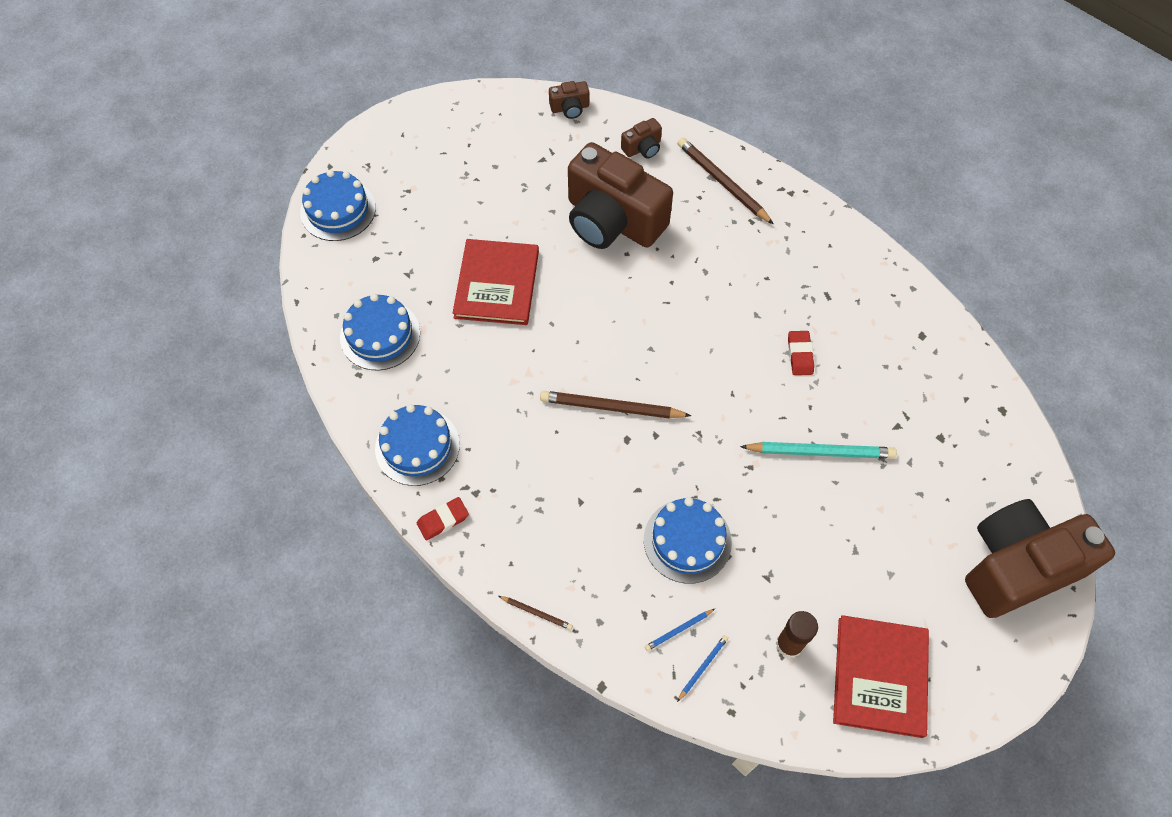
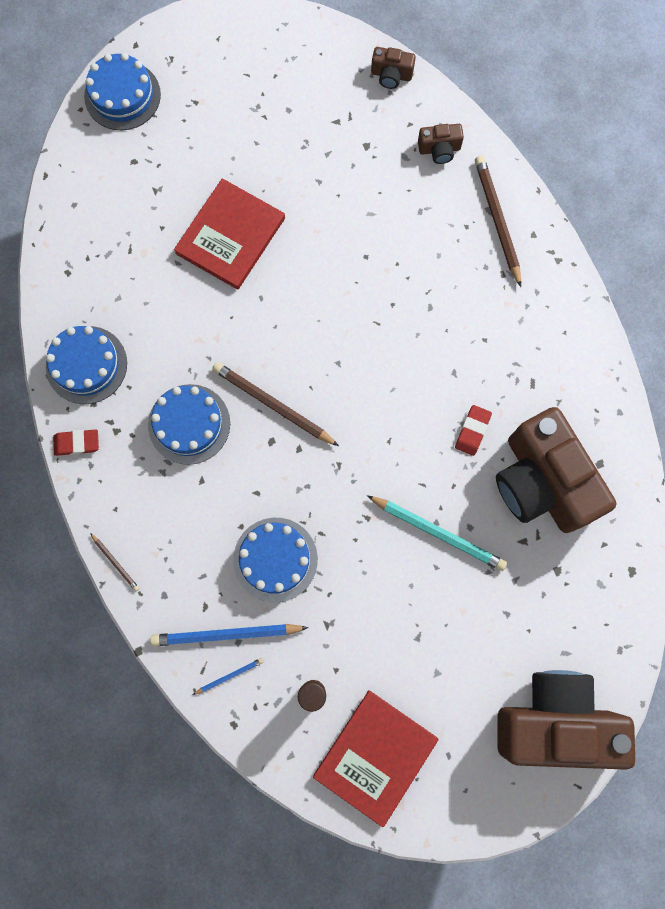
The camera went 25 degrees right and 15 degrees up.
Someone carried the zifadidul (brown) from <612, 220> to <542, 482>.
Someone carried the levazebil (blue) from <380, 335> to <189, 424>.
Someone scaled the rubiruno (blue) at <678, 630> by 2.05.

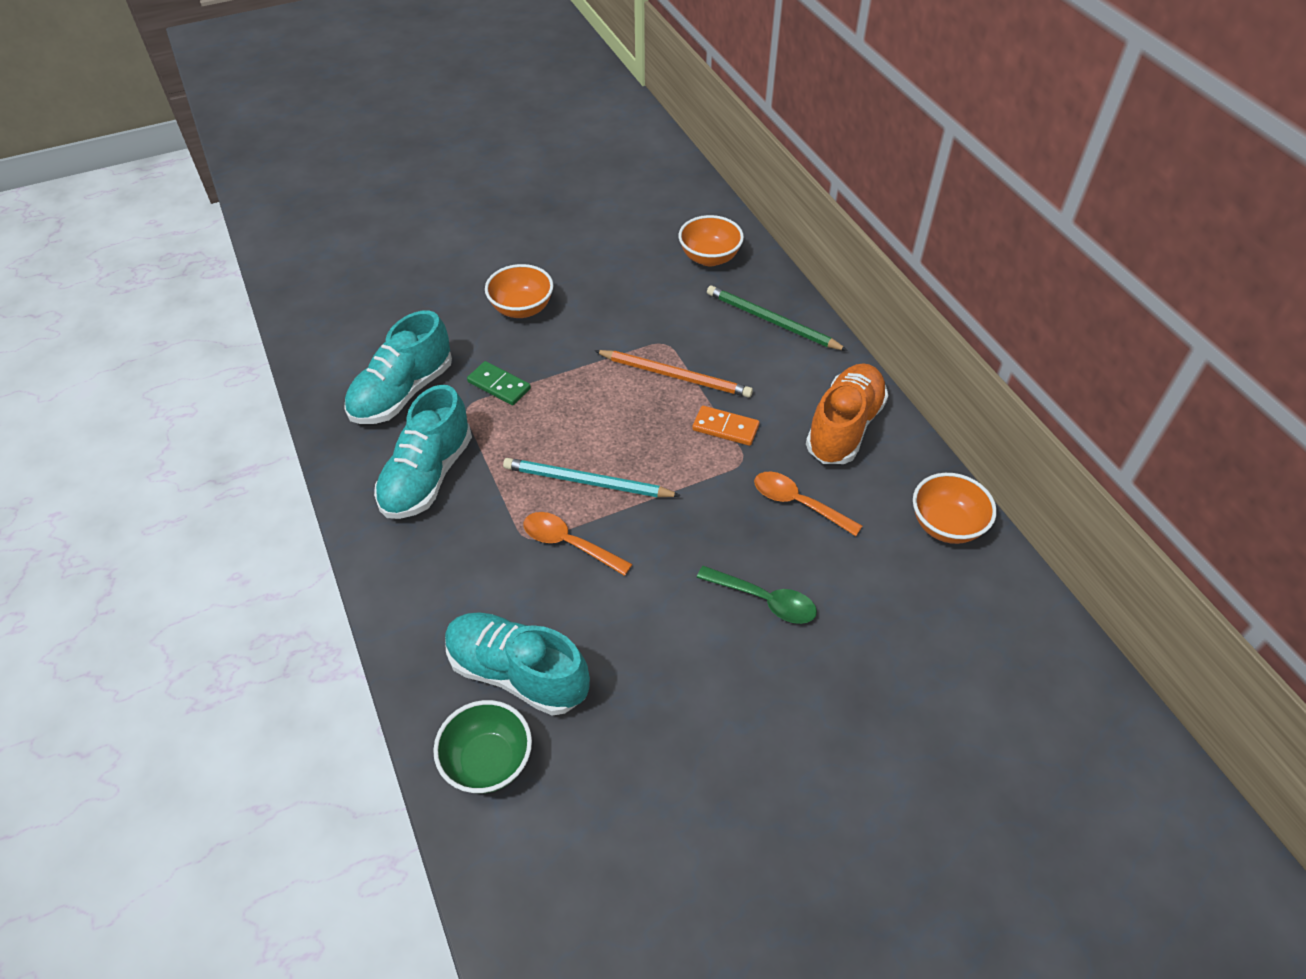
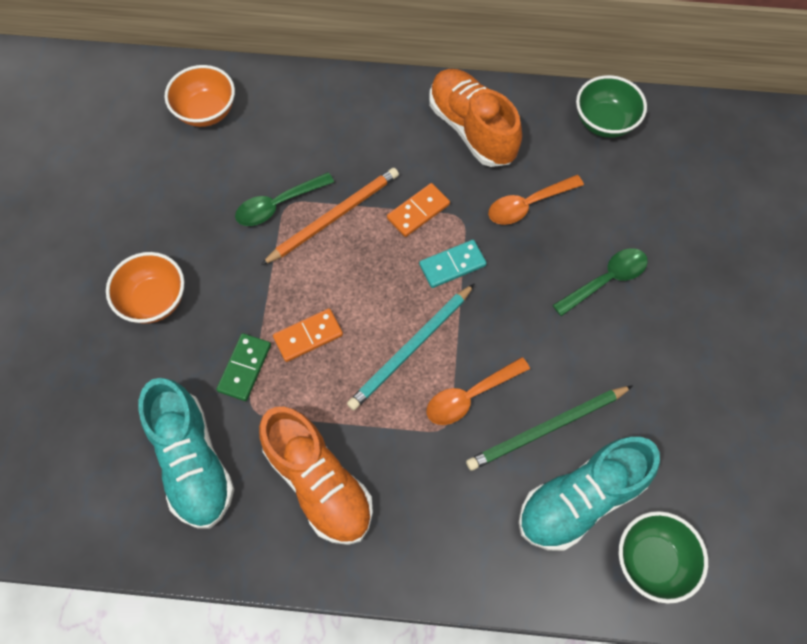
The camera went 60 degrees left and 15 degrees up.
Someone carried the rubiruno (green) from <772, 321> to <546, 428>.
Someone rotated the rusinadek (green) at <499, 385> by 45 degrees counterclockwise.
Someone repainted the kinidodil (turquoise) at <427, 476>, which became the kinidodil (orange) at <319, 483>.
Someone repainted the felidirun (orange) at <946, 525>, which became the felidirun (green) at <604, 122>.
Someone put down the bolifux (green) at <278, 205>.
Someone put down the rusinadek (turquoise) at <452, 265>.
Someone put down the rusinadek (orange) at <308, 336>.

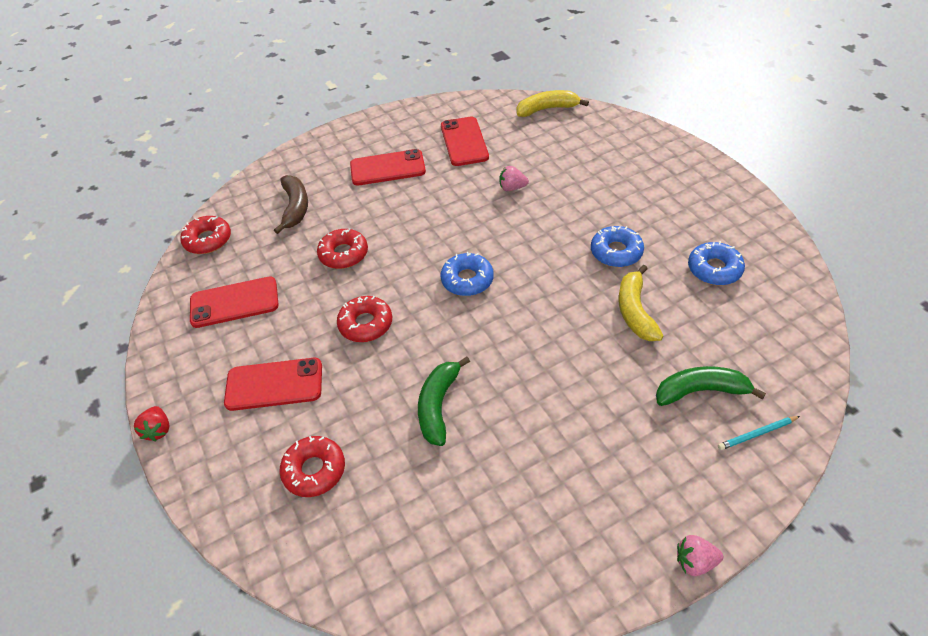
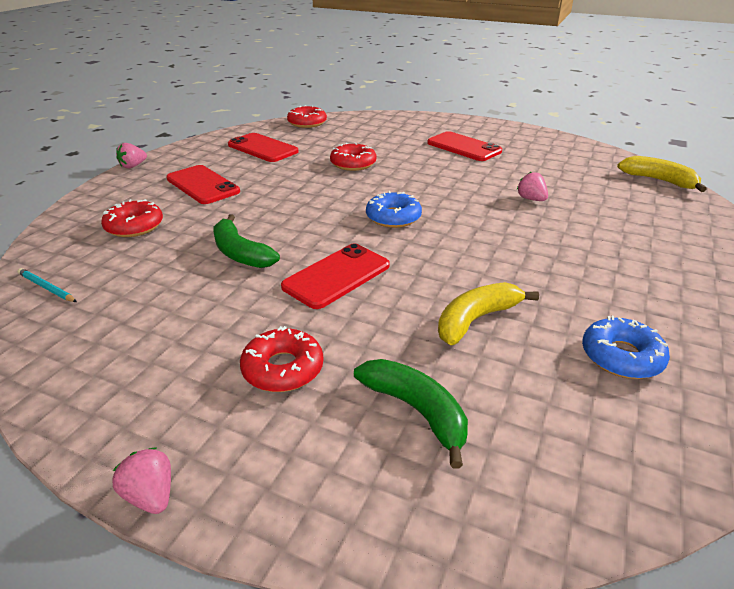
The camera went 50 degrees right and 15 degrees down.
Someone carried the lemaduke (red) from <464, 142> to <336, 276>.
Someone took away the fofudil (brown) at <295, 208>.
Someone took away the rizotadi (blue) at <616, 252>.
Someone carried the rizotadi (red) from <366, 324> to <283, 368>.
Someone rotated the fofudil (green) at <438, 405> by 105 degrees counterclockwise.
Someone repainted the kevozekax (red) at <158, 430>, which became the kevozekax (pink) at <133, 166>.
Someone carried the rubiruno (turquoise) from <757, 434> to <46, 288>.

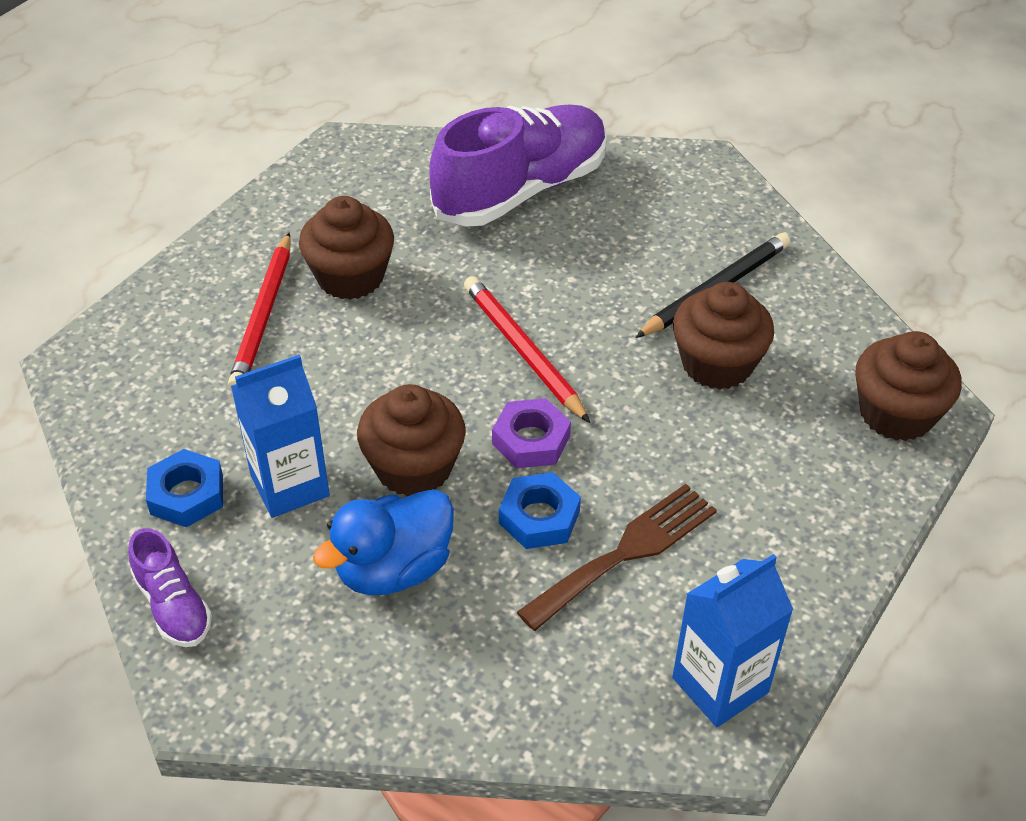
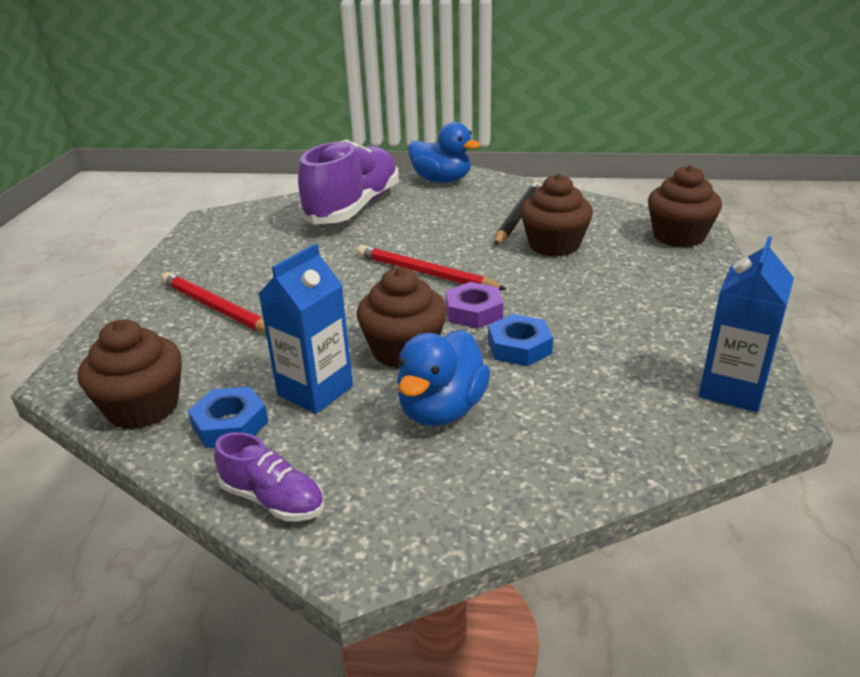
The camera went 25 degrees left and 15 degrees down.
Someone carried the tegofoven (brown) from <350, 277> to <143, 407>.
Someone rotated the rubiruno (red) at <263, 315> by 150 degrees clockwise.
Someone took away the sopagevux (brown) at <626, 552>.
Someone put down the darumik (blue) at <442, 180>.

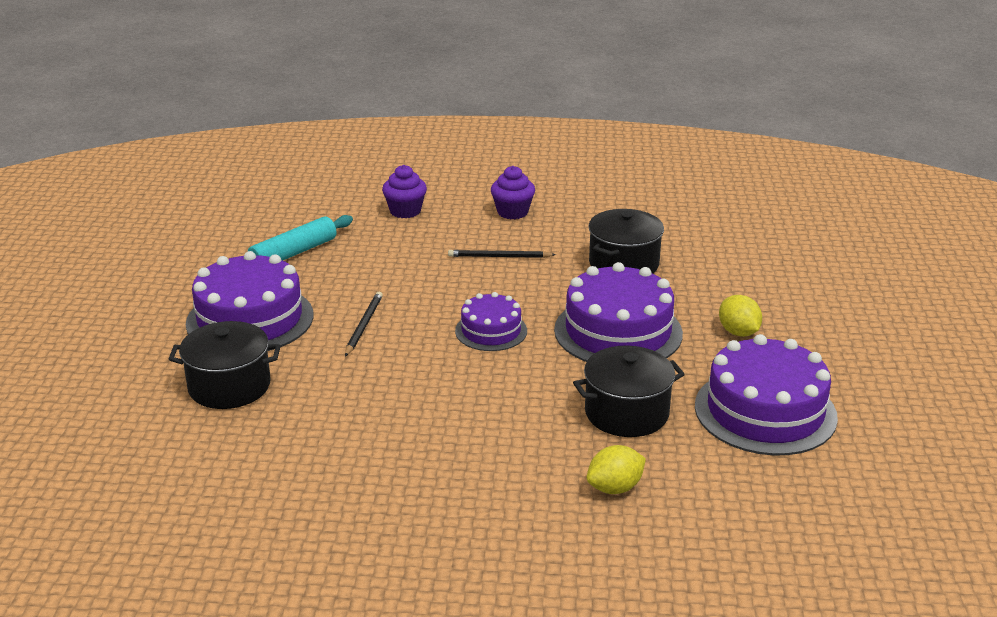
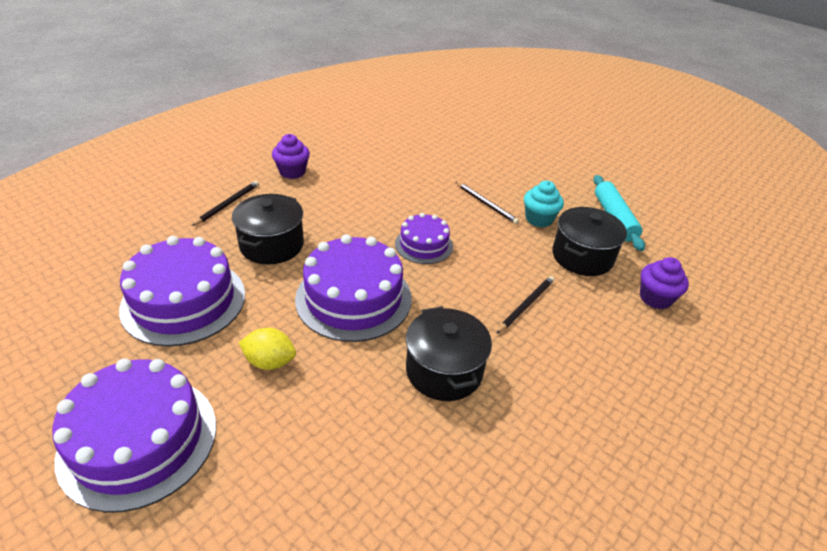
The camera went 125 degrees right and 10 degrees up.
Someone carried the tegofoven (purple) from <512, 212> to <292, 172>.
Someone carried the levazebil (purple) from <250, 319> to <138, 440>.
Someone carried the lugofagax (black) from <229, 386> to <582, 256>.
Someone swapped the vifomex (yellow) at <615, 488> for the rubiruno (black) at <228, 204>.
Someone put down the tegofoven (turquoise) at <539, 219>.

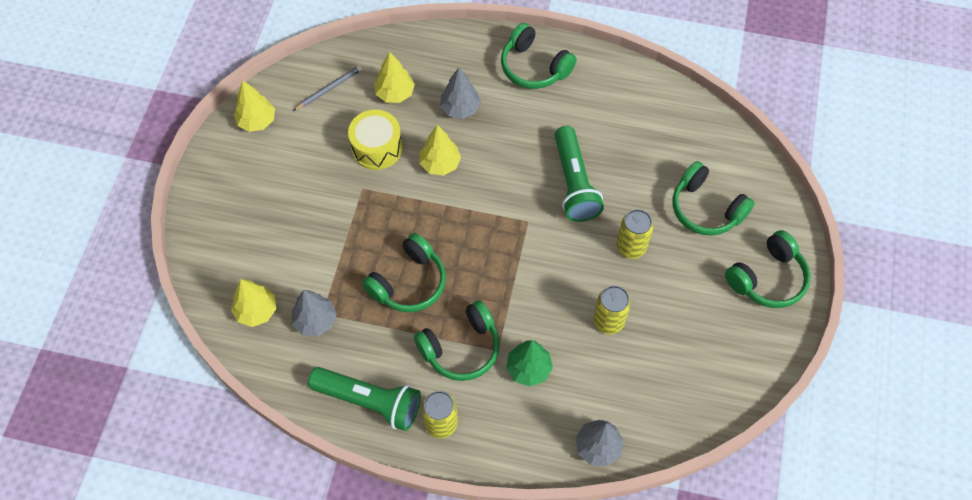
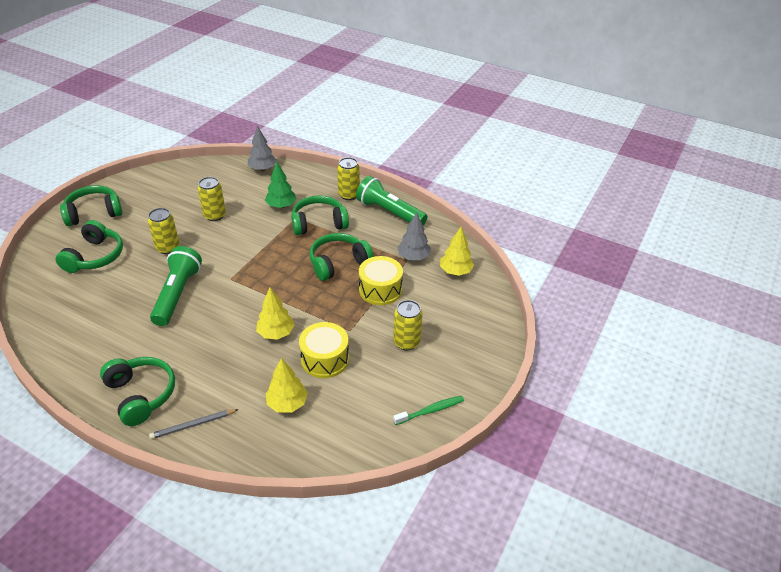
The camera went 165 degrees left and 20 degrees down.
Someone carried the rubiruno (grey) from <329, 89> to <193, 425>.
Someone took away the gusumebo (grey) at <460, 108>.
Someone swapped the gusumebo (yellow) at <257, 121> for the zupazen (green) at <430, 411>.
Someone rotated the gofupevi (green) at <706, 208> by 45 degrees clockwise.
Someone put down the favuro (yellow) at <380, 289>.
Someone put down the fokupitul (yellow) at <406, 342>.

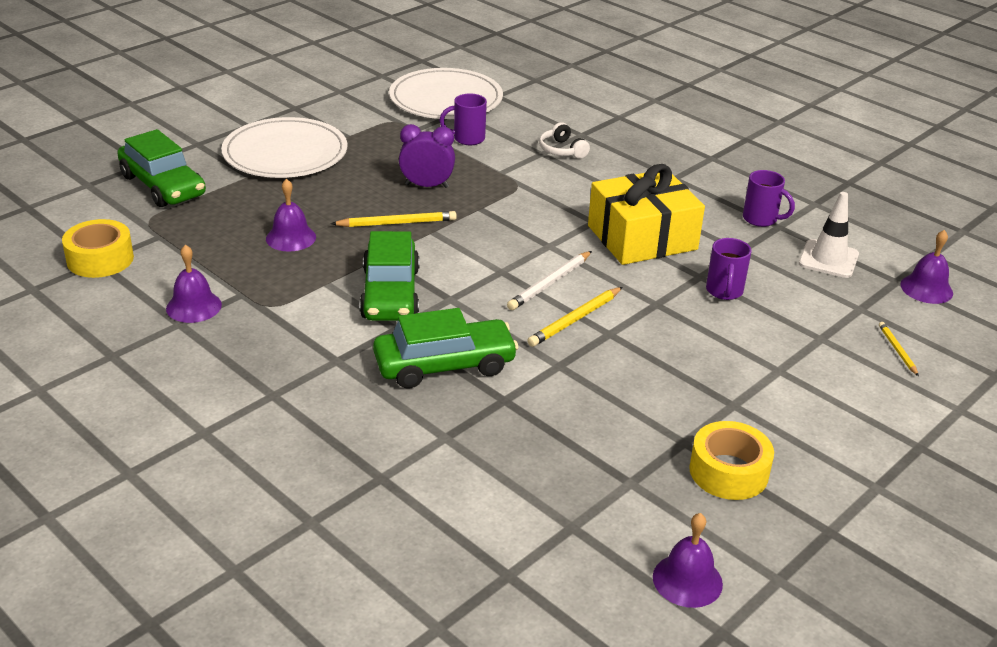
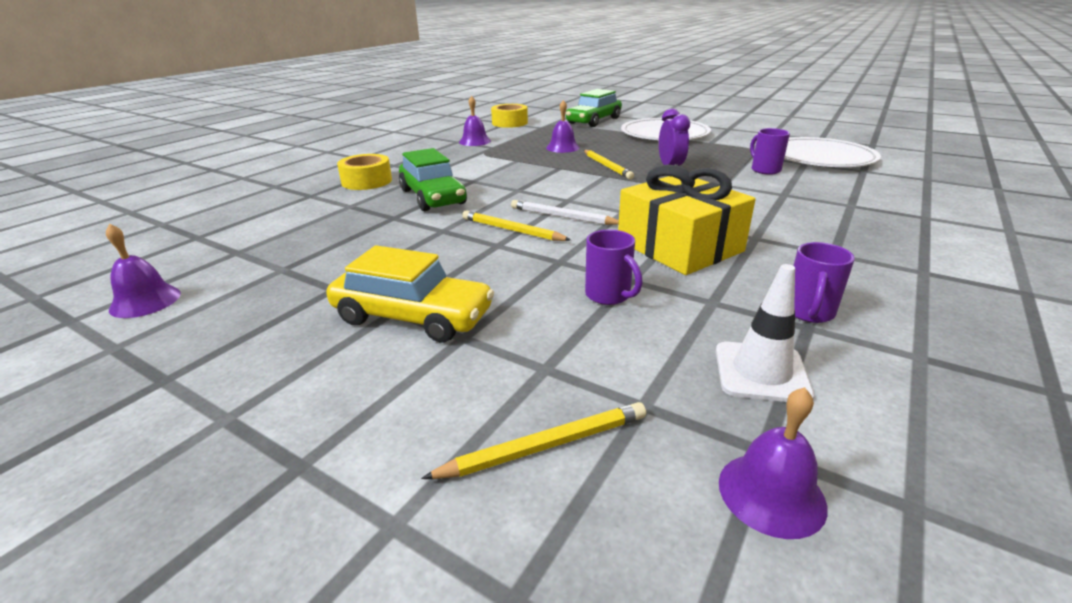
The camera went 80 degrees right and 5 degrees down.
Someone took away the gofupevi (white) at <562, 150>.
Someone took away the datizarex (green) at <390, 293>.
Someone rotated the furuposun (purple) at <724, 291> by 120 degrees counterclockwise.
Someone scaled the rubiruno (yellow) at <897, 350> by 1.64.
Someone carried the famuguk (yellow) from <728, 472> to <367, 181>.
Someone put down the datizarex (yellow) at <413, 316>.

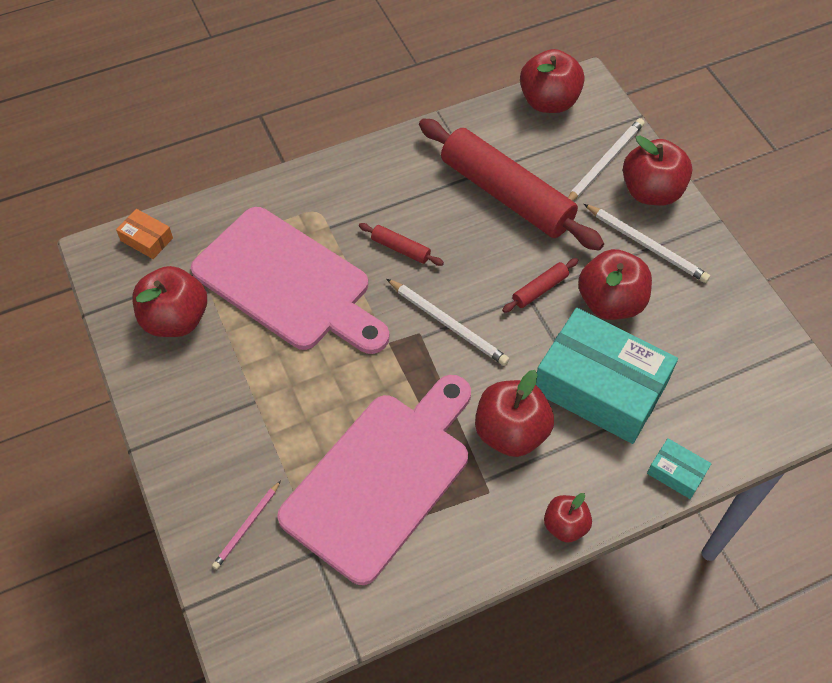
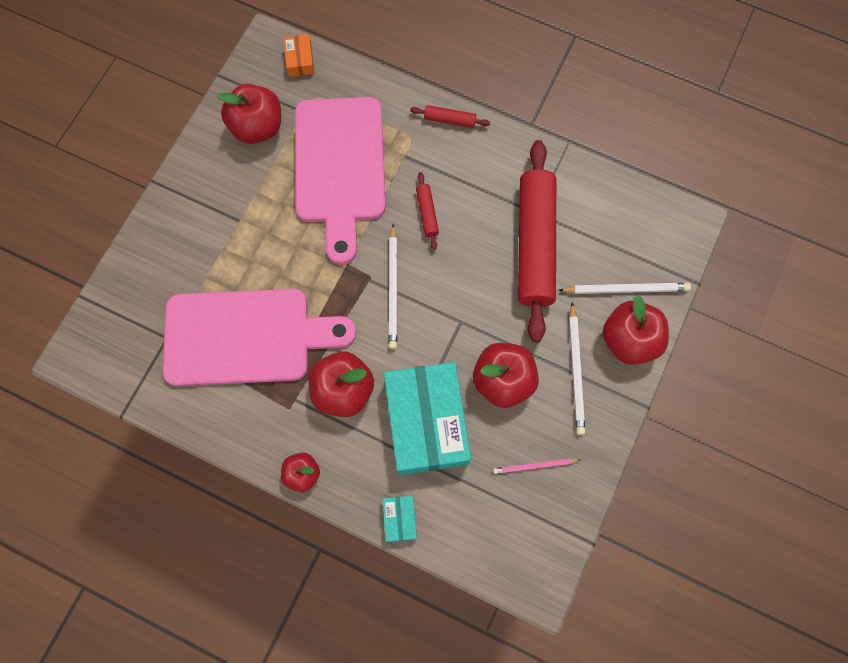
The camera went 50 degrees right and 15 degrees up.
Someone took away the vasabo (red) at <548, 101>.
Someone carried the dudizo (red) from <540, 289> to <449, 120>.
Someone carried the rubiruno (pink) from <247, 526> to <534, 466>.

